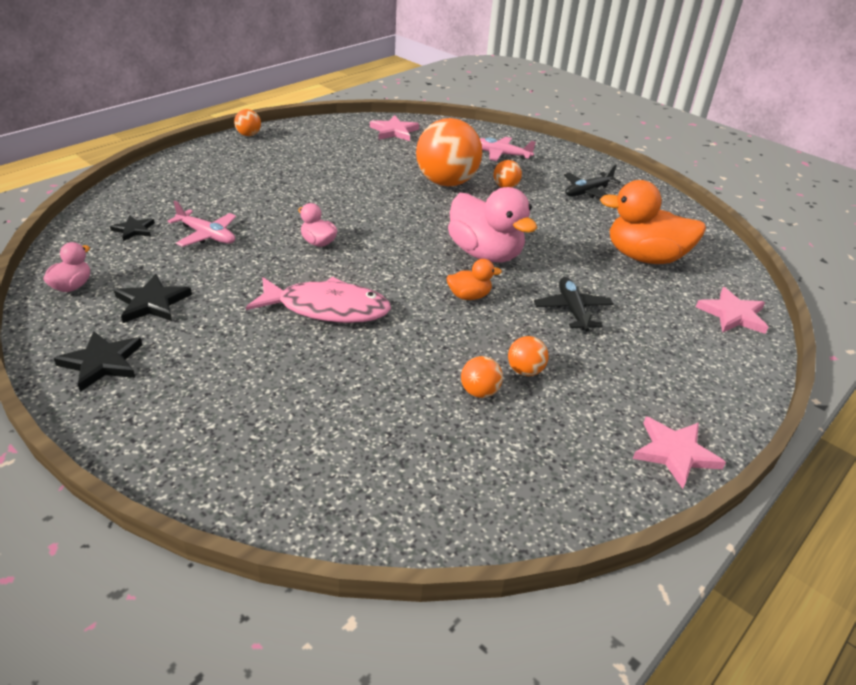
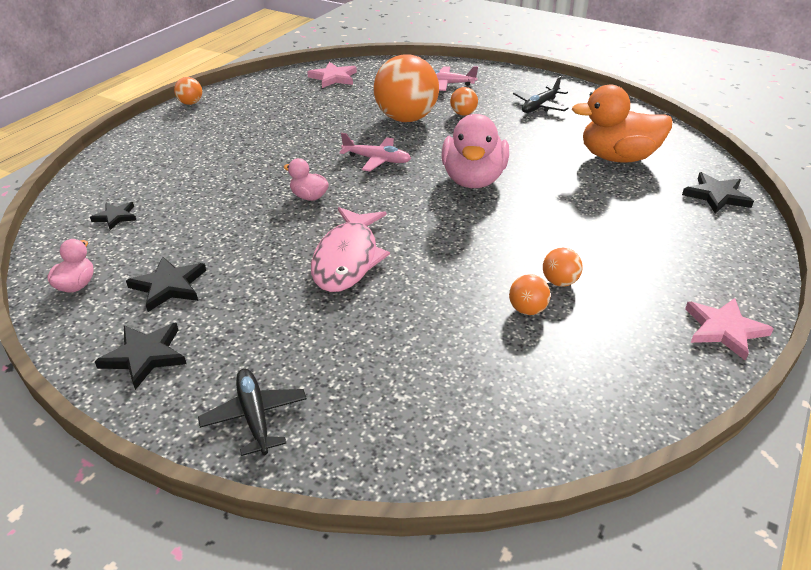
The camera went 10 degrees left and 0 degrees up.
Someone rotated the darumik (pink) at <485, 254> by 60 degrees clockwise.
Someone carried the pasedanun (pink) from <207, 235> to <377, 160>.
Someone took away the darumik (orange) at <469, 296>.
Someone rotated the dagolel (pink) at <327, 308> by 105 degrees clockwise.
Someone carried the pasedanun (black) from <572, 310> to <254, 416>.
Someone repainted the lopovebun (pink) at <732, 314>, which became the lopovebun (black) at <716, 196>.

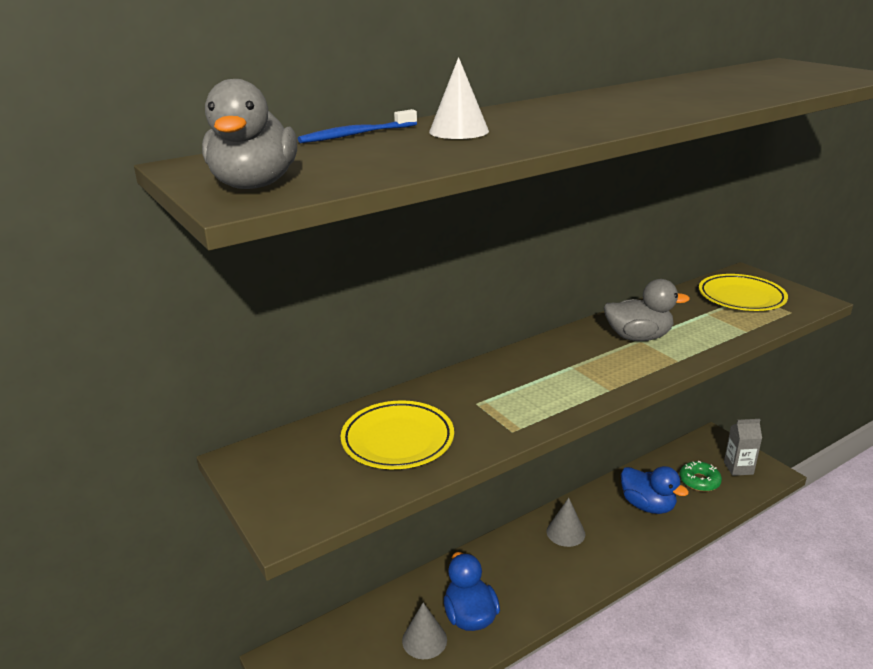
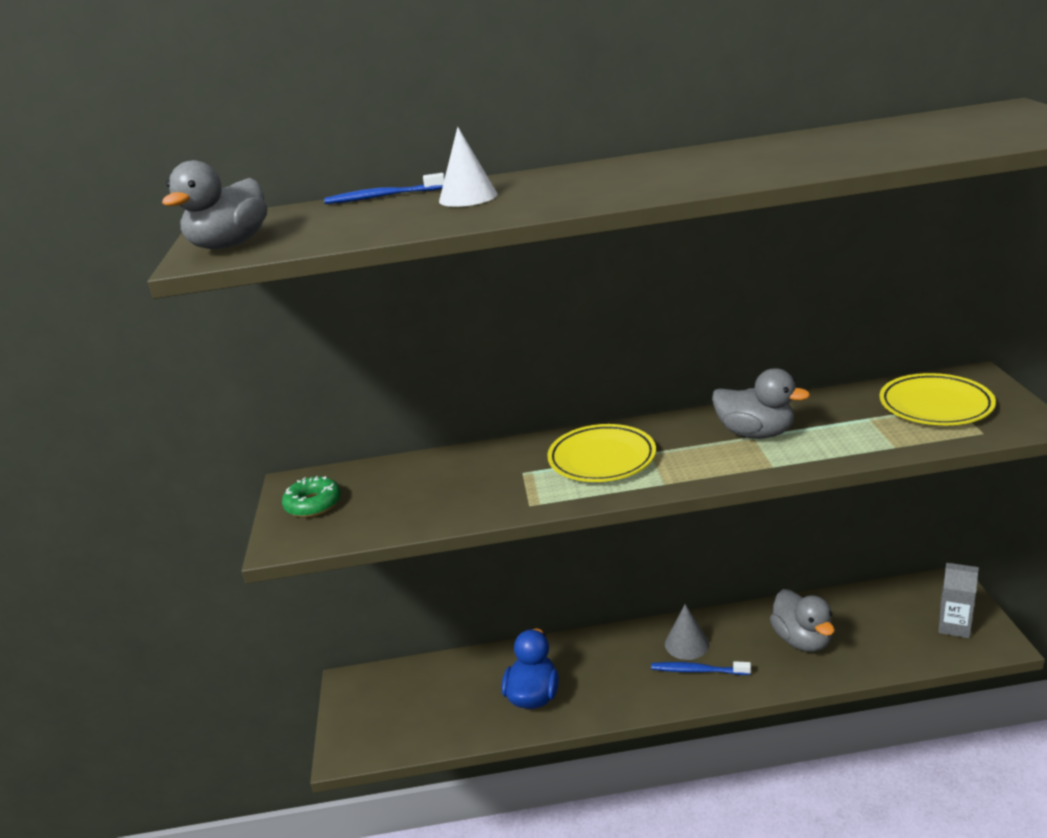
The camera went 30 degrees right and 0 degrees up.
Someone carried the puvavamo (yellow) from <397, 440> to <602, 459>.
Someone carried the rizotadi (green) from <699, 481> to <313, 504>.
Someone repainted the darumik (blue) at <647, 505>, which became the darumik (grey) at <802, 640>.
Someone took away the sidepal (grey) at <424, 640>.
Someone put down the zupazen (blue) at <697, 670>.

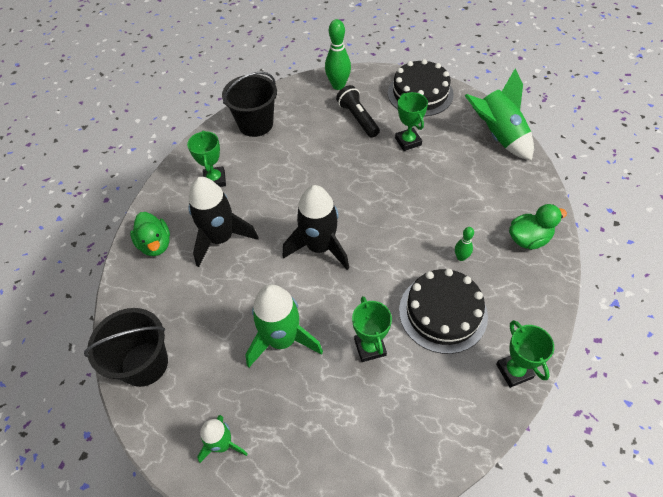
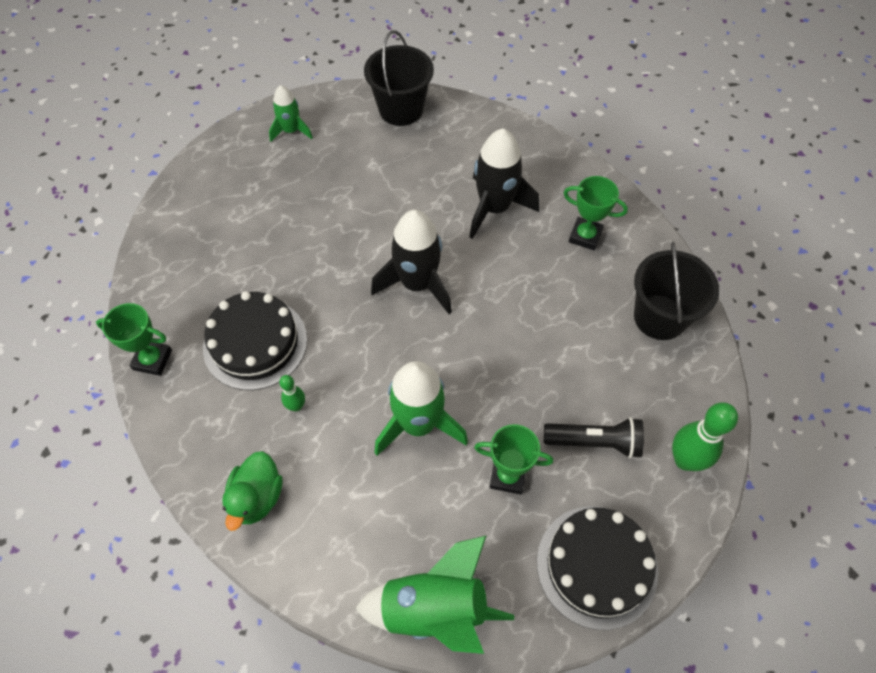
The camera went 120 degrees right and 5 degrees up.
Someone took away the darumik (green) at <155, 244>.
Someone carried the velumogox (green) from <282, 340> to <418, 424>.
Someone took away the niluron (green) at <370, 347>.

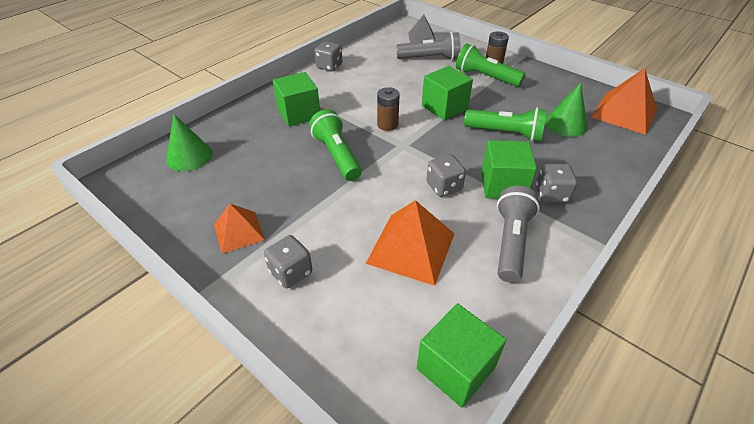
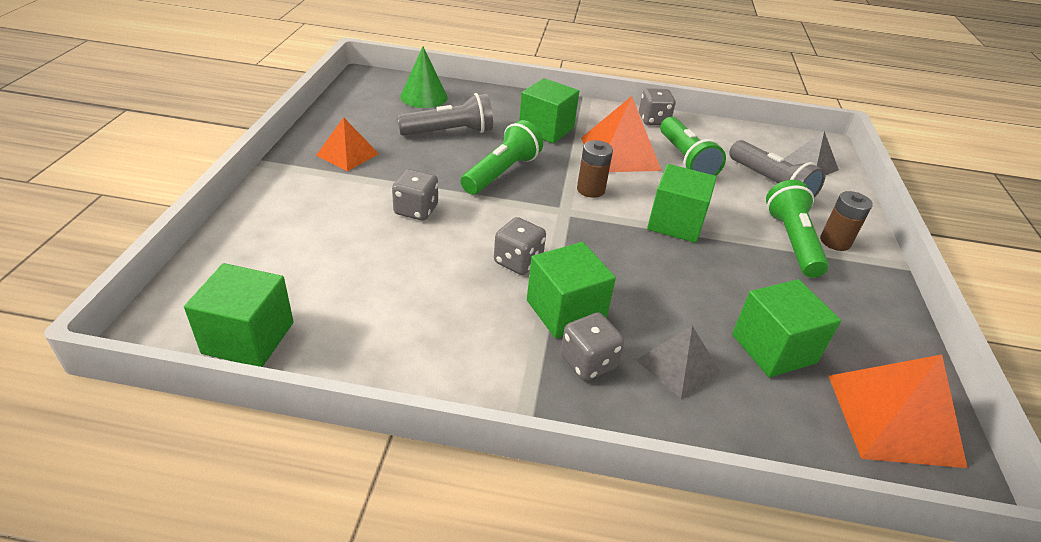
The camera went 55 degrees right and 5 degrees down.
Someone swapped the sidepal (green) at <566, 124> for the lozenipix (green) at <773, 348>.
Someone carried the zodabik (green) from <505, 133> to <685, 160>.
Someone carried the zodabik (grey) from <511, 242> to <449, 132>.
Someone carried the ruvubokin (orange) from <411, 248> to <619, 153>.
Someone carried the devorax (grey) from <291, 272> to <416, 210>.
Someone put down the ruvubokin (grey) at <678, 365>.

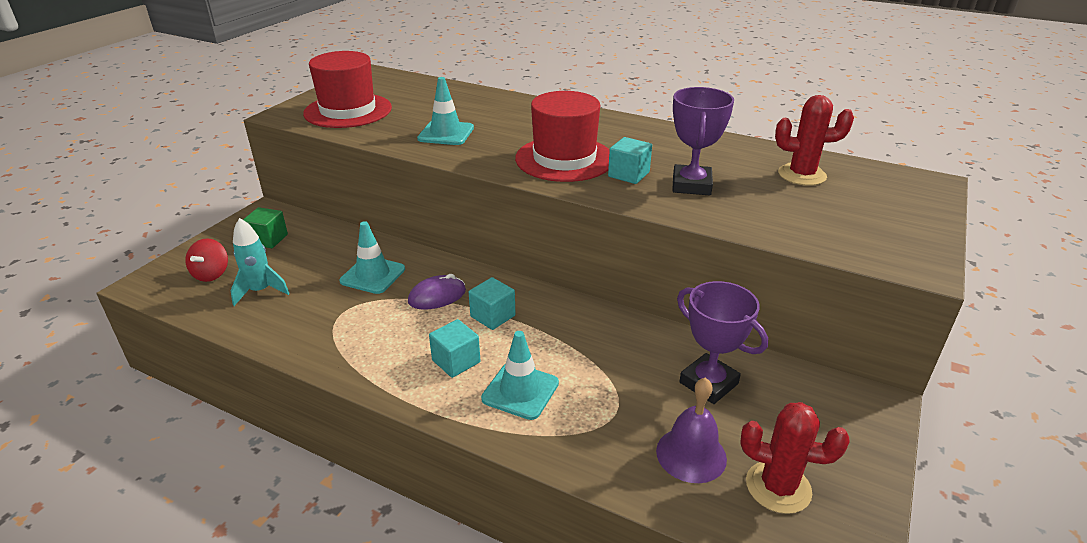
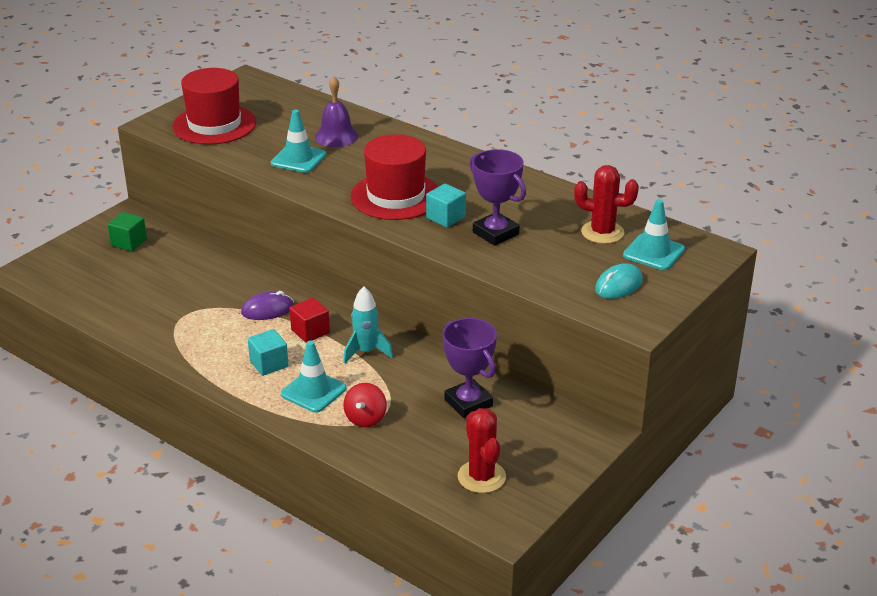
The camera went 10 degrees right and 0 degrees up.
Someone rotated the niluron (purple) at <691, 185> by 60 degrees counterclockwise.
Someone carried the velumogox (turquoise) from <260, 291> to <366, 352>.
Someone carried the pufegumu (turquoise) from <373, 275> to <653, 252>.
Someone carried the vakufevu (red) from <211, 274> to <365, 418>.
Someone repainted the lozenipix (turquoise) at <493, 316>, which became the lozenipix (red) at <310, 331>.
Someone carried the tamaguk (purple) from <691, 454> to <336, 136>.
Someone rotated the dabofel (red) at <778, 487> by 45 degrees clockwise.
Someone put down the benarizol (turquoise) at <618, 285>.

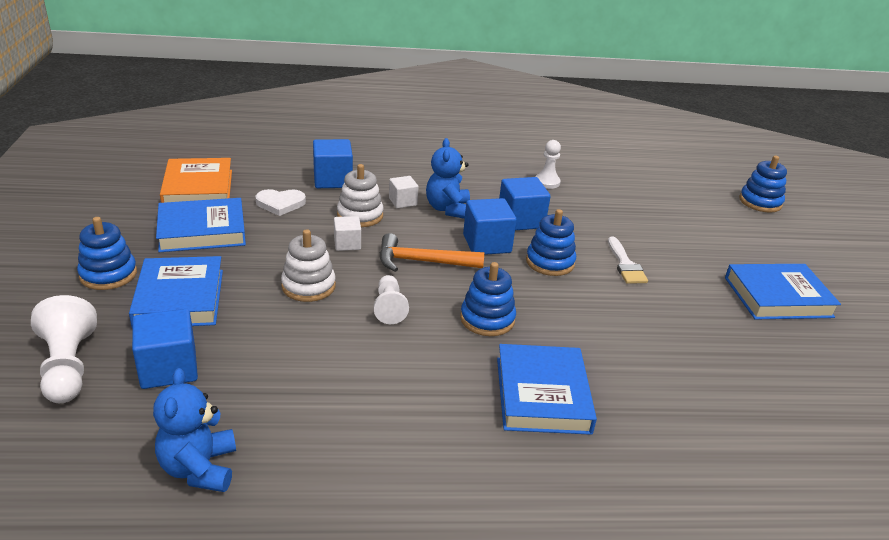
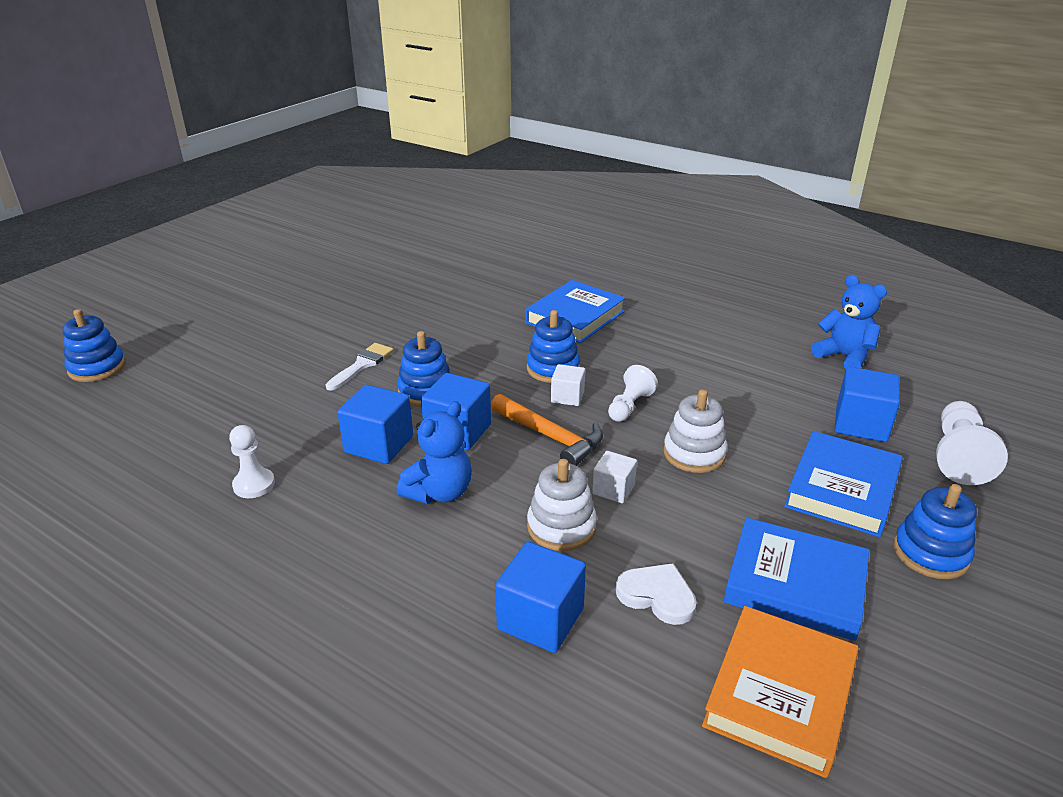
The camera went 140 degrees left and 0 degrees up.
Someone carried the lozenipix (white) from <403, 202> to <567, 397>.
Someone took away the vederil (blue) at <777, 297>.
Someone rotated the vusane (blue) at <199, 468> by 75 degrees counterclockwise.

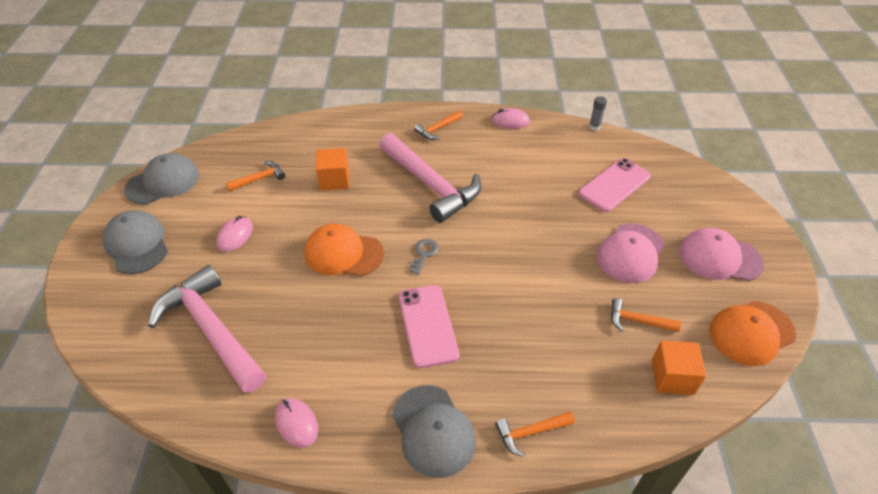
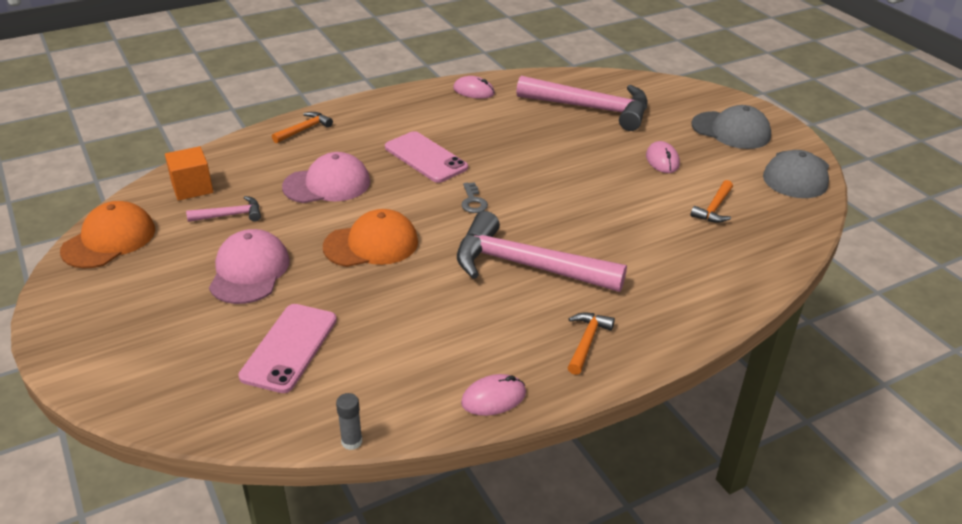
The camera went 150 degrees right and 10 degrees down.
Someone took away the lozenipix (orange) at <334, 180>.
Someone carried the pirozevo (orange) from <343, 253> to <371, 244>.
Someone carried the pirozevo (pink) from <719, 258> to <327, 184>.
Someone repainted the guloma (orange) at <637, 321>, which became the guloma (pink) at <230, 215>.
Someone took away the pirozevo (grey) at <433, 430>.

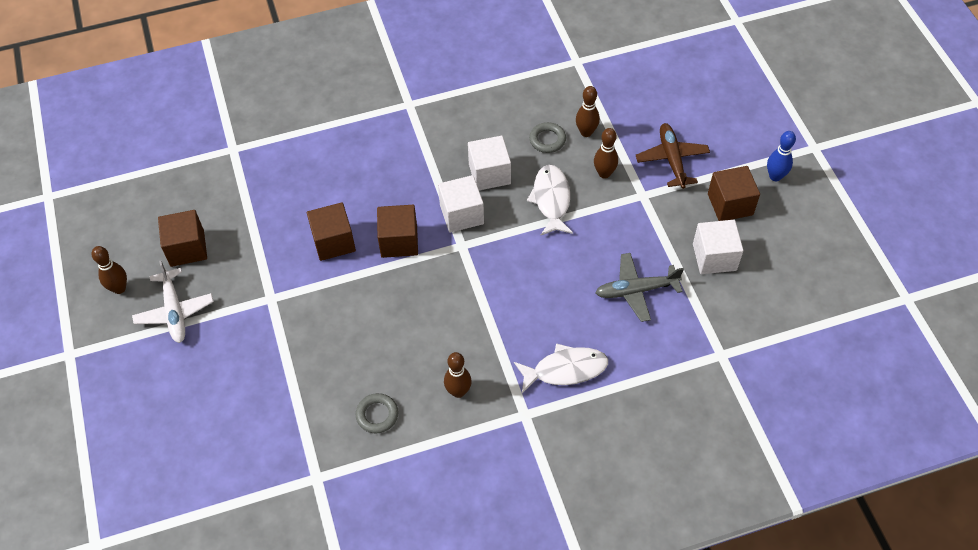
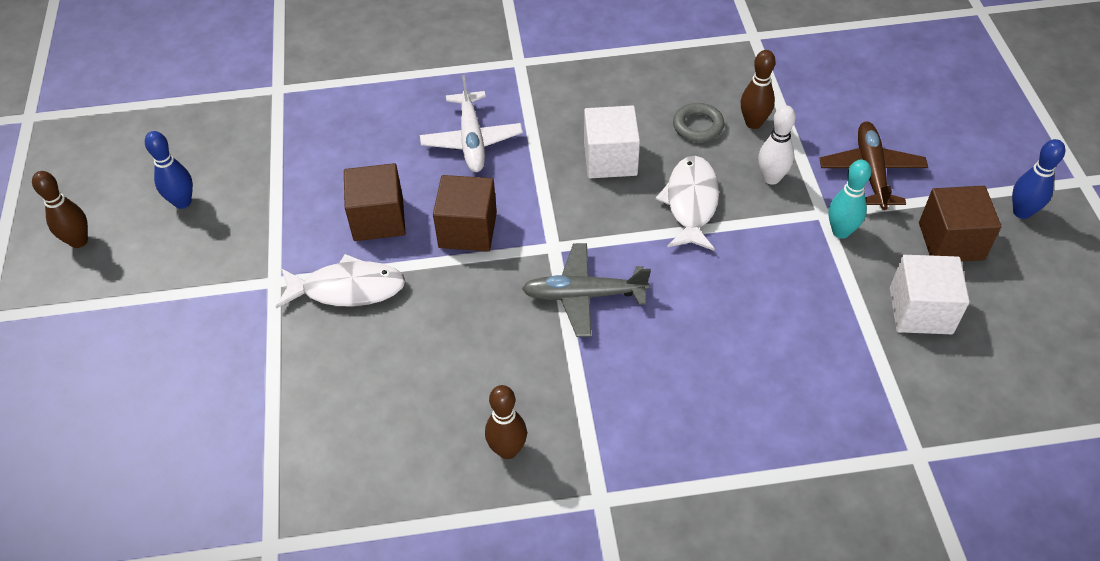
The camera went 10 degrees right and 5 degrees down.
Someone repainted the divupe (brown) at <604, 173>, which became the divupe (white) at <771, 178>.
Someone took away the lozenipix (white) at <461, 214>.
Someone swapped the lozenipix (brown) at <187, 248> for the divupe (blue) at <182, 202>.
Someone carried the pasedanun (grey) from <636, 290> to <584, 295>.
Someone carried the pasedanun (white) from <175, 311> to <472, 140>.
Someone carried the dagolel (white) from <565, 370> to <348, 289>.
Someone took away the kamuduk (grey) at <377, 415>.
Someone put down the divupe (turquoise) at <841, 231>.

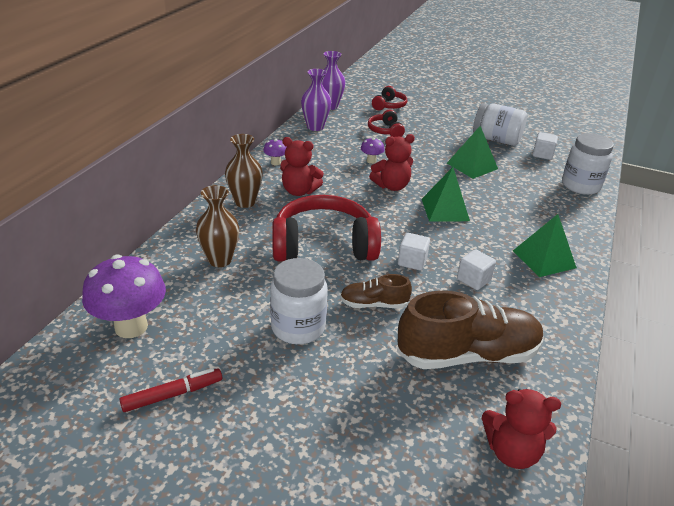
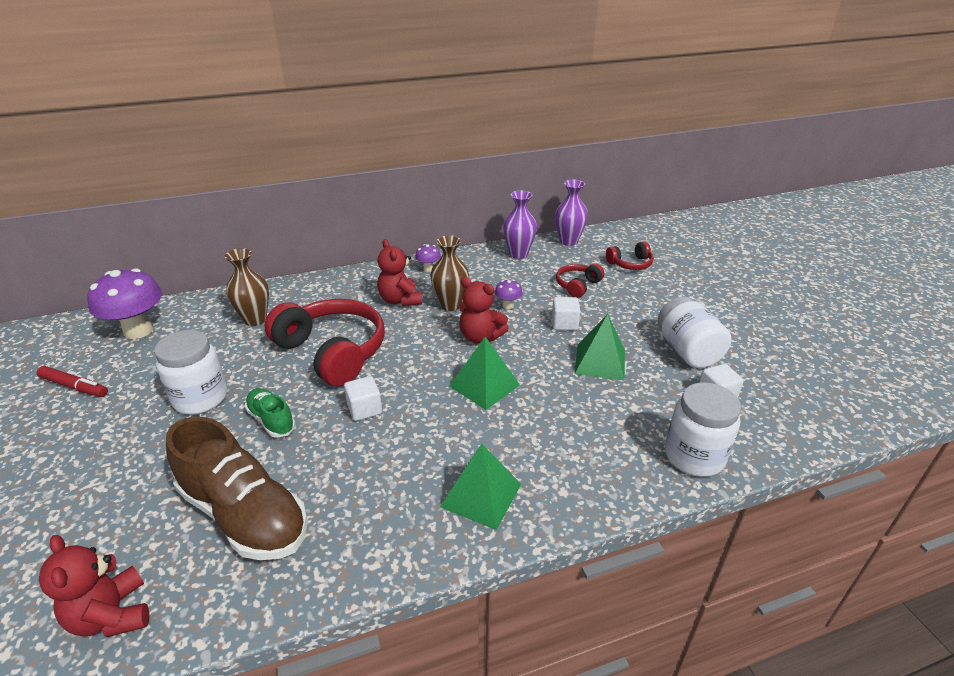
The camera went 50 degrees right and 0 degrees up.
Someone carried the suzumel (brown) from <245, 202> to <450, 305>.
Someone carried the lozenipix (white) from <473, 280> to <564, 323>.
Someone repainted the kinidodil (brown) at <373, 304>, which became the kinidodil (green) at <271, 420>.

